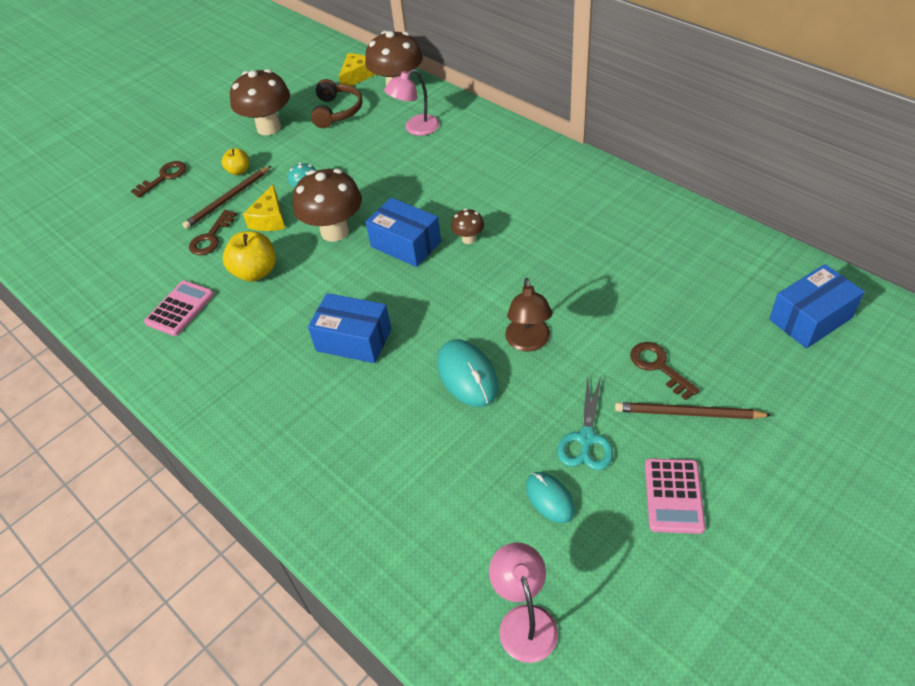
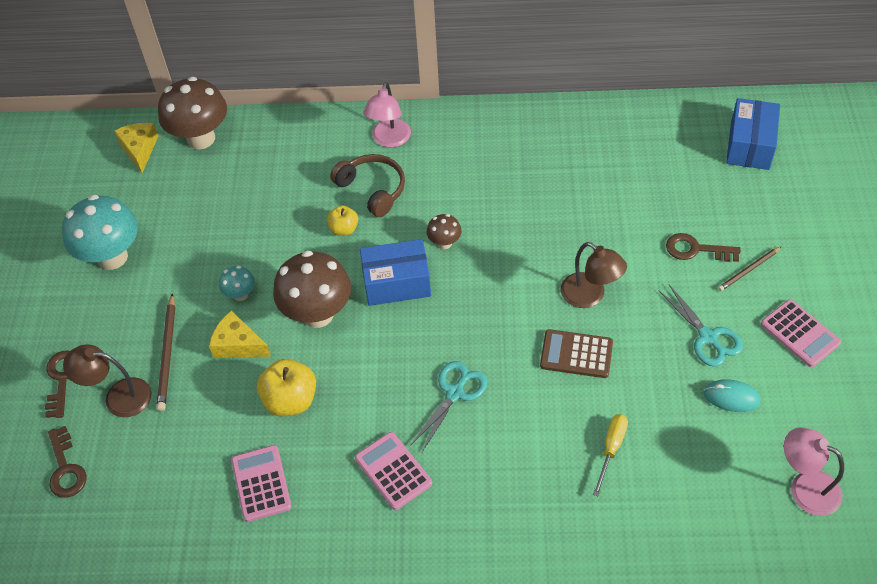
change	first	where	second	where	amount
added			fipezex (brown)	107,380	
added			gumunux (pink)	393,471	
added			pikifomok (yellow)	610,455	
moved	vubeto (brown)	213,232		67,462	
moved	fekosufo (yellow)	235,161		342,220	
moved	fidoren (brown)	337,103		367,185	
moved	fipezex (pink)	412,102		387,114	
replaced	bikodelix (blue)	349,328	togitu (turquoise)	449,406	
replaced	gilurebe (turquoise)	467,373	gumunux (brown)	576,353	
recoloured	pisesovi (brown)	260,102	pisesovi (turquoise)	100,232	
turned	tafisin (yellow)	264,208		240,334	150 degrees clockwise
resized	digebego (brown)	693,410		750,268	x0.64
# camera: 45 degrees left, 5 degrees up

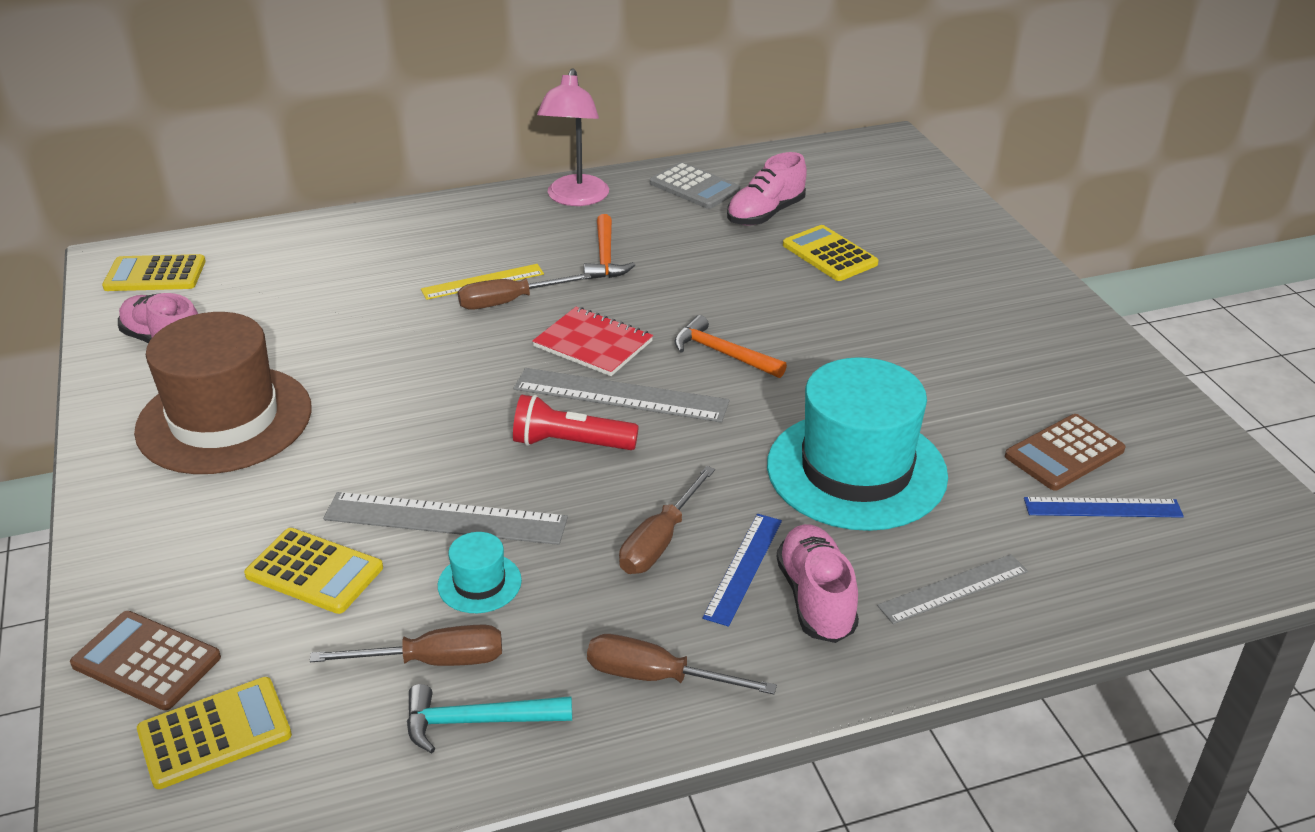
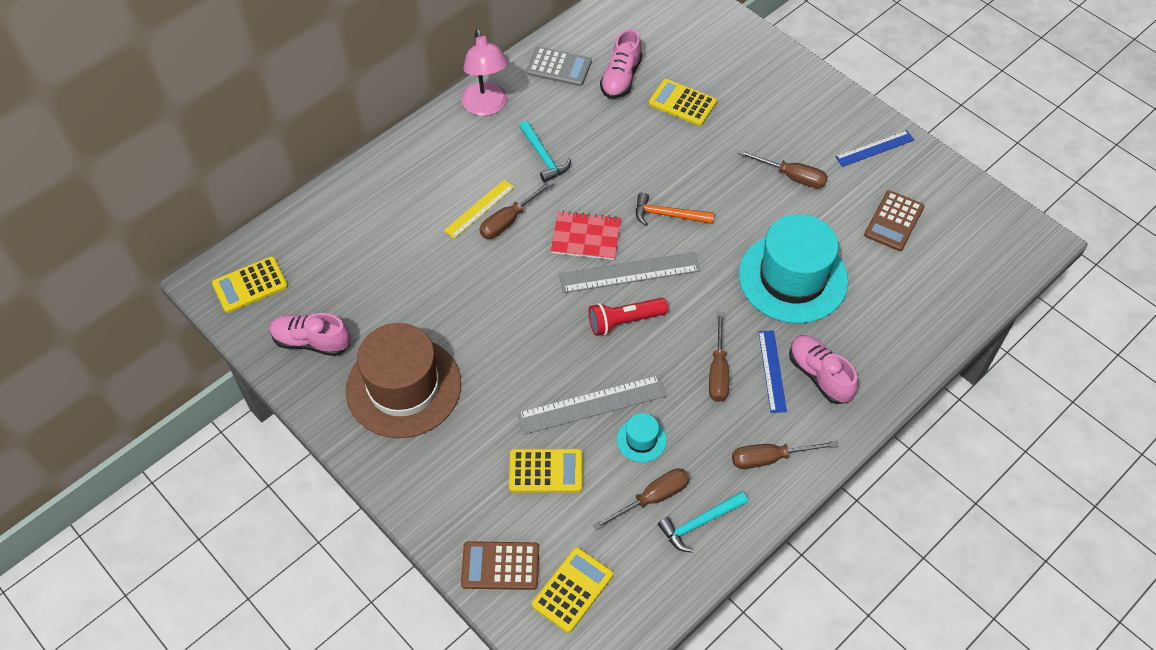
change	first	where	second	where	amount
removed	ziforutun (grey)	952,589			
added			pikifomok (brown)	783,169	
moved	ziforutun (blue)	1104,507		874,148	
recoloured	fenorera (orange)	609,246	fenorera (turquoise)	545,151	
# camera: 25 degrees left, 20 degrees up

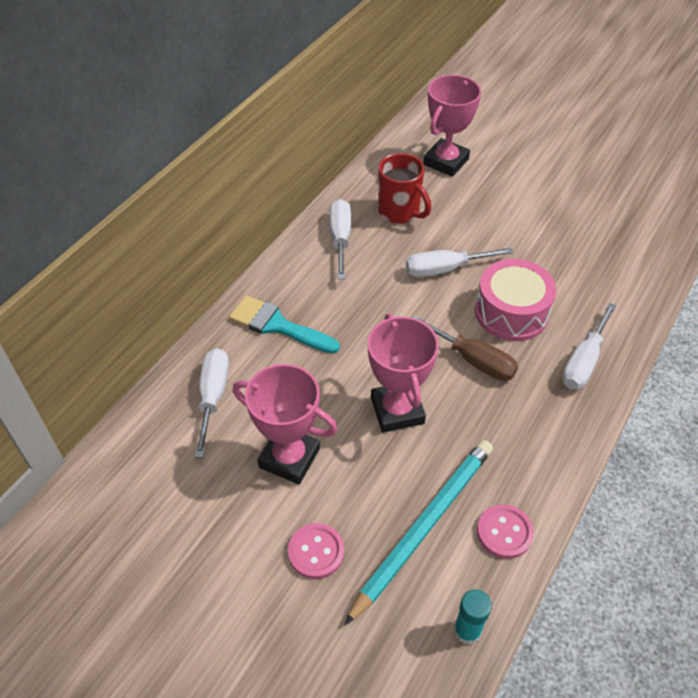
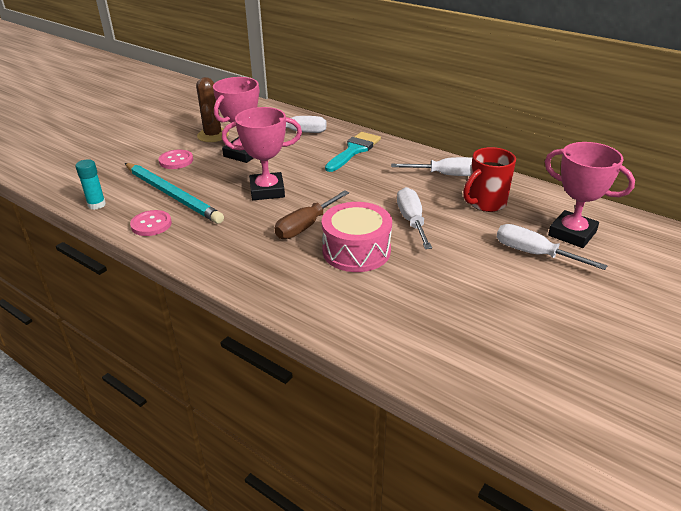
change	first	where	second	where	amount
added			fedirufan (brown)	212,109	
moved	pikifomok (white)	589,346		552,247	
# camera: 95 degrees right, 15 degrees down

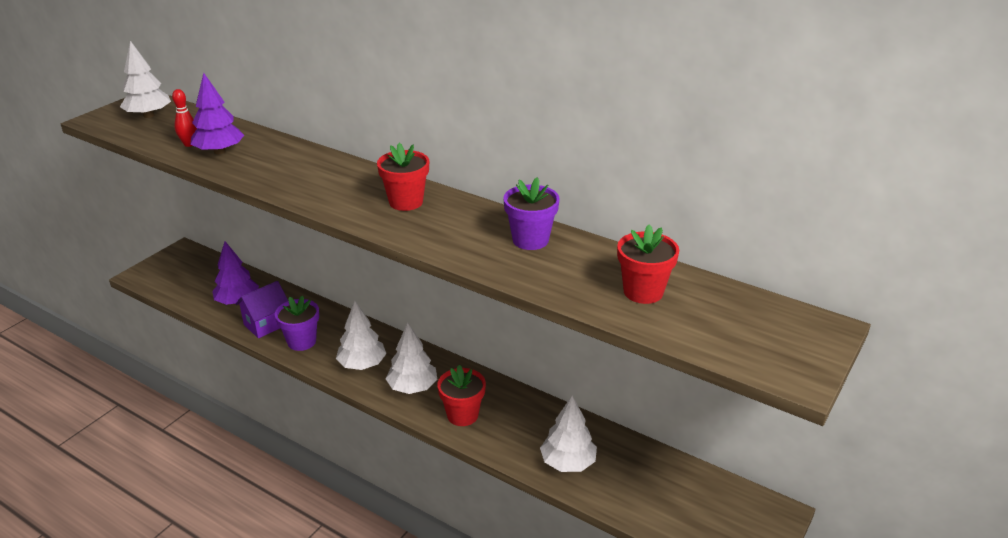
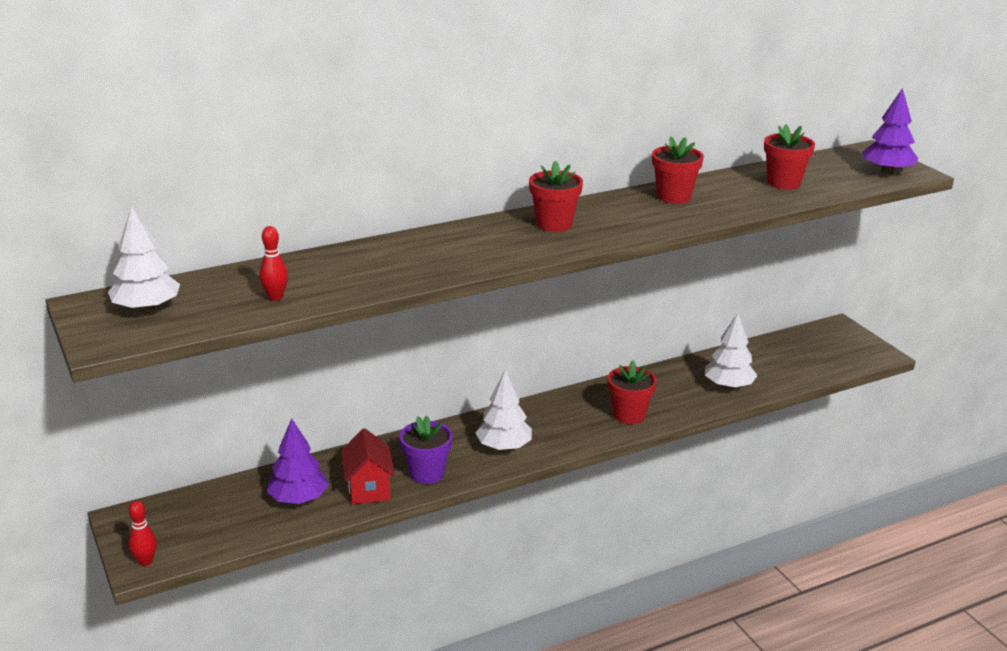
change	first	where	second	where	amount
removed	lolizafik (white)	411,358			
added			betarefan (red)	143,533	
moved	lolizafik (purple)	217,113		890,131	
recoloured	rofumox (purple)	262,309	rofumox (red)	368,466	
recoloured	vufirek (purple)	531,214	vufirek (red)	678,170	
# camera: 60 degrees left, 5 degrees down

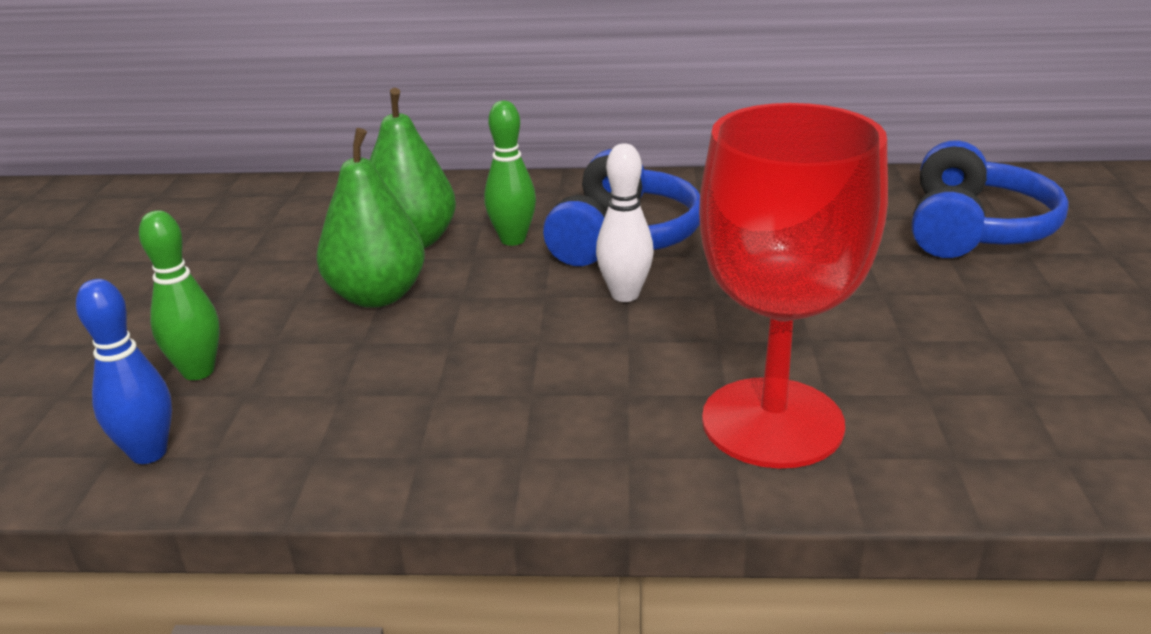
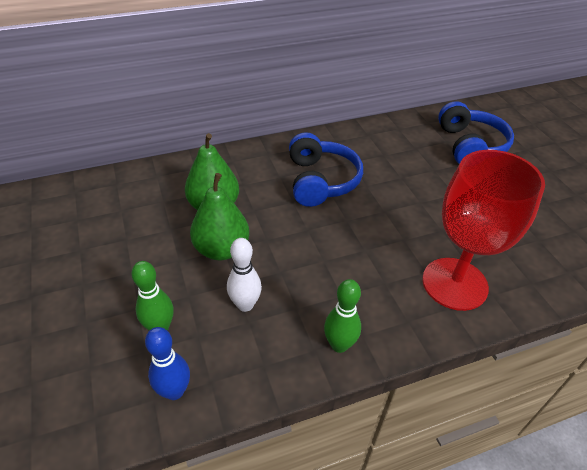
change	first	where	second	where	amount
moved	betarefan (green)	510,173		342,316	
moved	betarefan (white)	625,222		244,275	
# camera: 25 degrees left, 15 degrees up

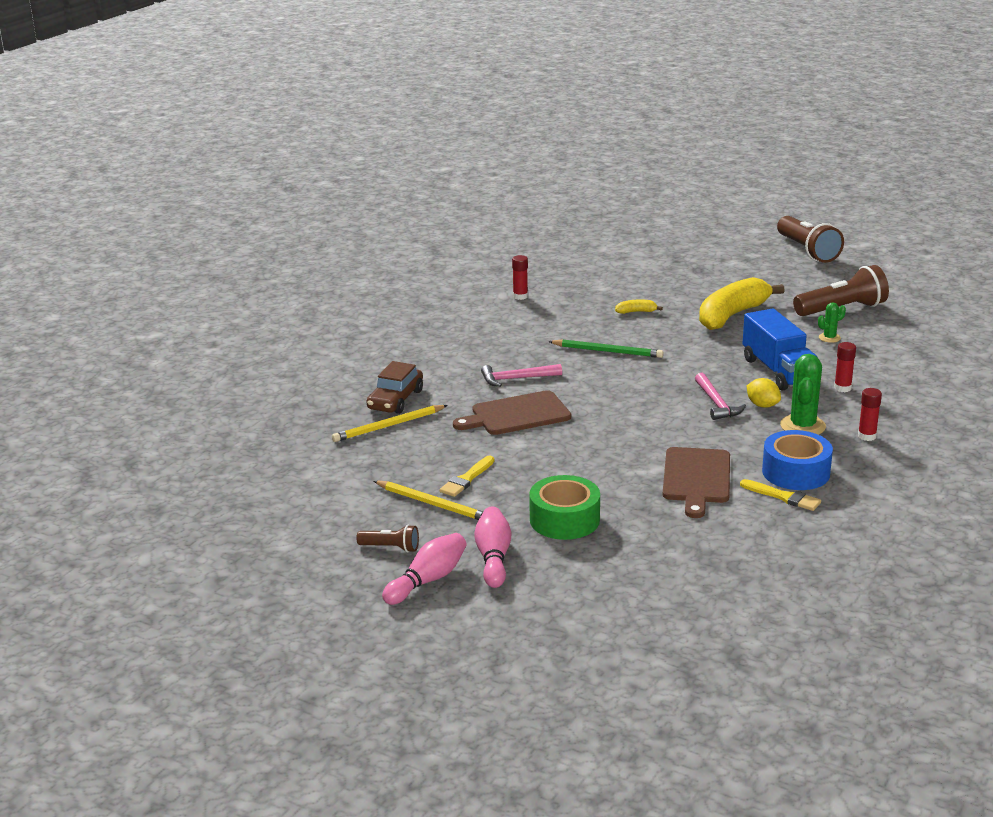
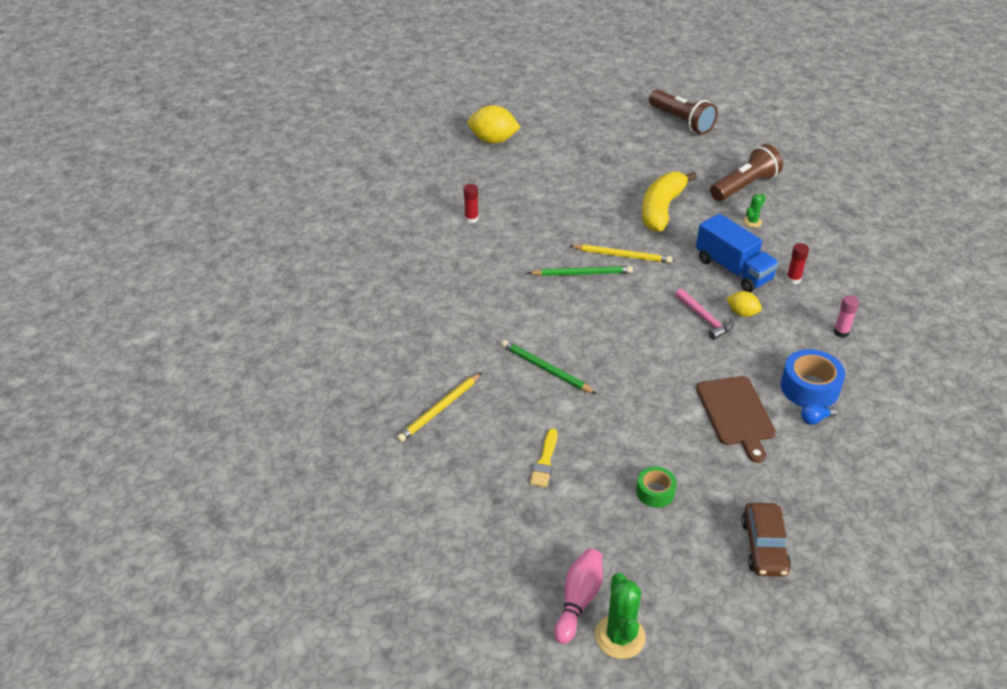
change	first	where	second	where	amount
removed	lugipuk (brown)	387,538			
removed	betarefan (pink)	492,547			
removed	fenorera (pink)	521,375			
removed	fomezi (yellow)	639,306			
added			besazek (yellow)	494,124	
moved	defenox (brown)	395,387		766,540	
moved	digebego (yellow)	428,500		621,253	
moved	fedirufan (green)	803,394		620,616	
replaced	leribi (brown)	512,412	digebego (green)	548,367	
replaced	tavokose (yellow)	780,495	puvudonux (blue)	819,414	
recoloured	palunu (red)	870,414	palunu (pink)	846,316	
resized	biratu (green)	564,507		656,487	x0.61
# camera: 20 degrees left, 15 degrees up

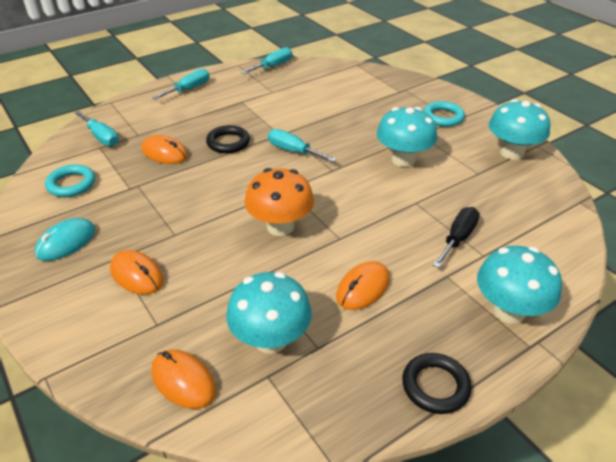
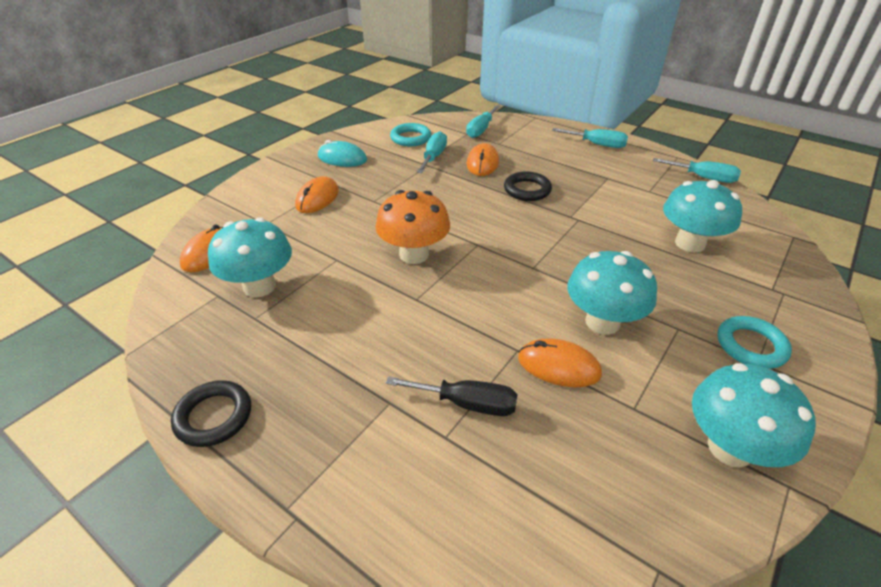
change	first	where	second	where	amount
moved	pikifomok (turquoise)	302,145		432,152	
moved	gilurebe (orange)	363,285		560,362	
moved	pisesovi (turquoise)	519,285		702,216	
# camera: 70 degrees right, 0 degrees up

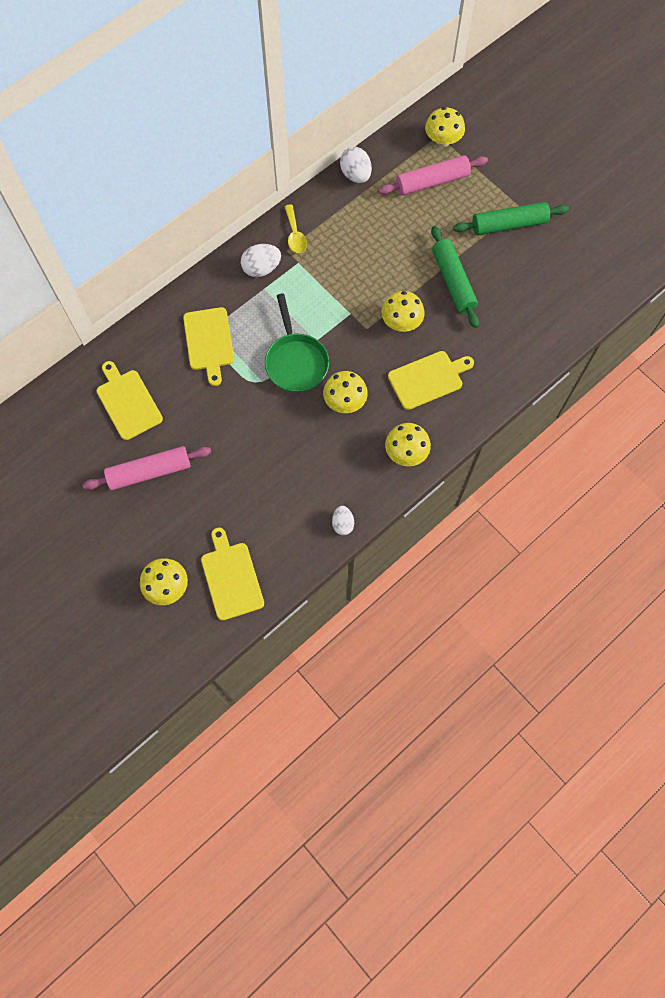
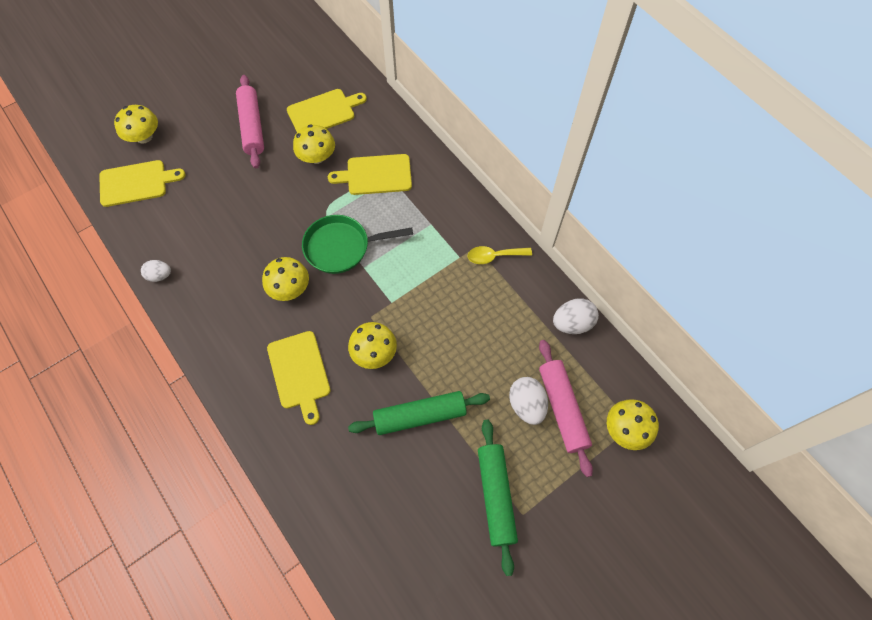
change	first	where	second	where	amount
moved	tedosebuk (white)	261,260		528,401	
moved	pisesovi (yellow)	408,444		314,144	
# camera: 95 degrees right, 5 degrees down

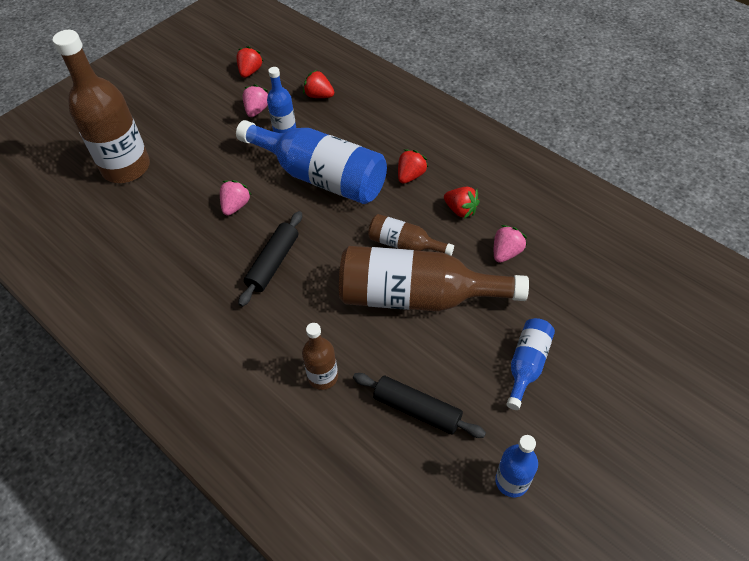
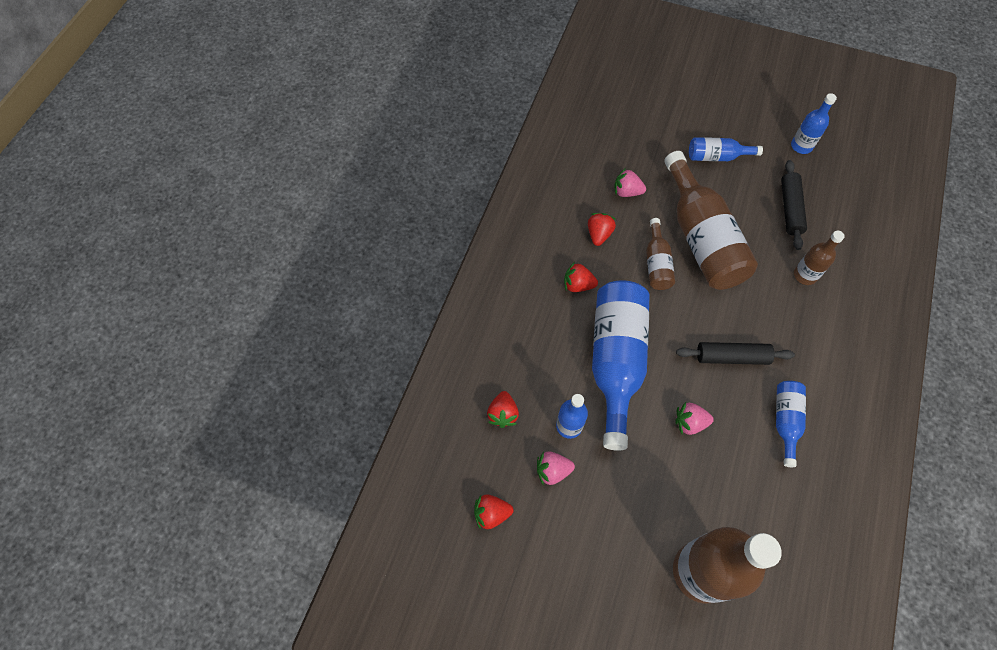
change	first	where	second	where	amount
added			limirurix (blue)	791,424	
# camera: 115 degrees left, 10 degrees up

